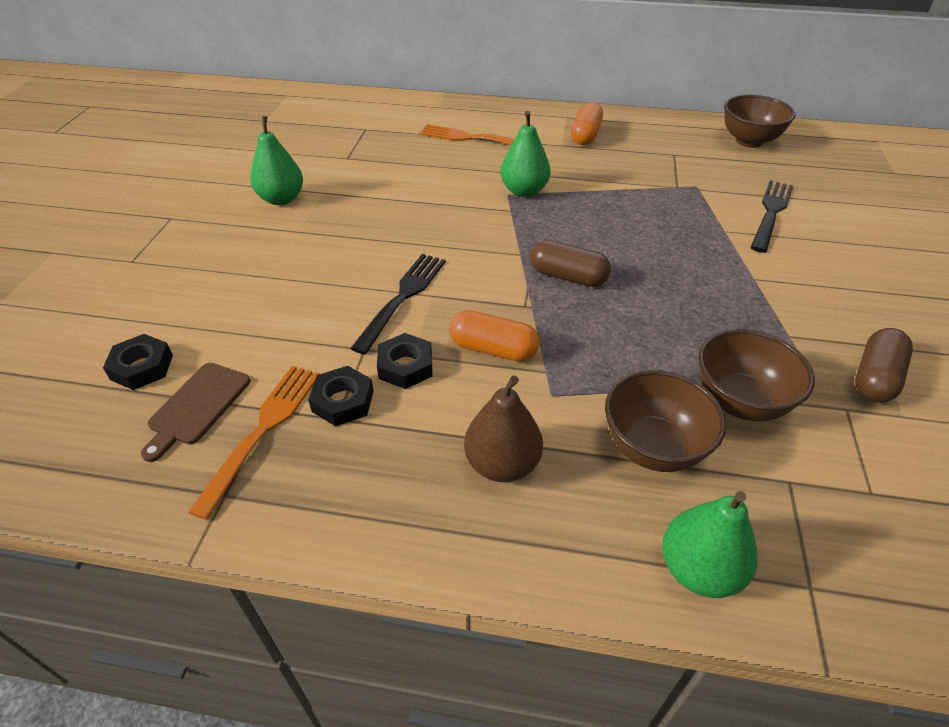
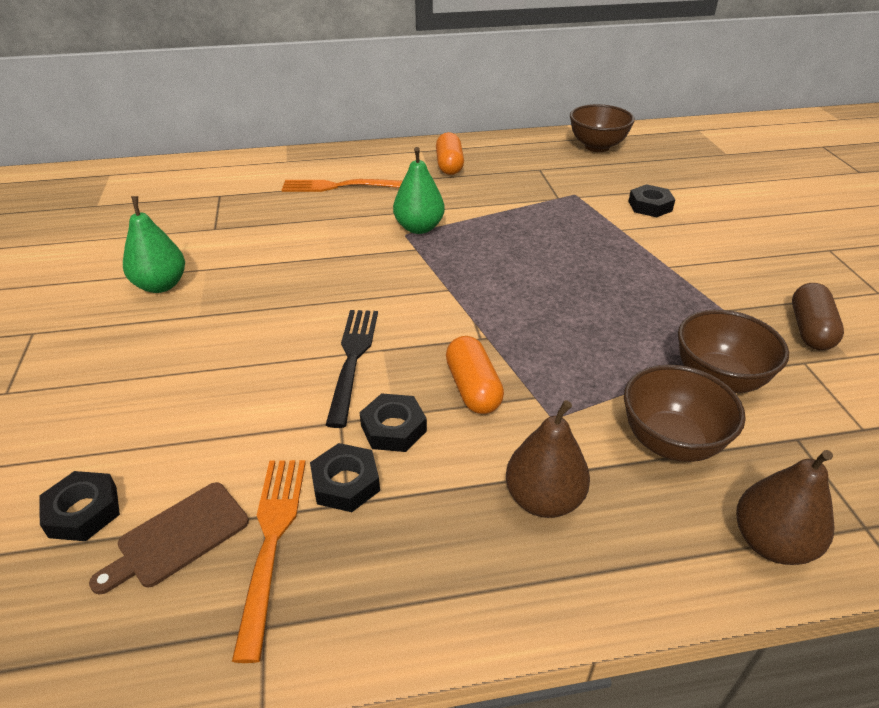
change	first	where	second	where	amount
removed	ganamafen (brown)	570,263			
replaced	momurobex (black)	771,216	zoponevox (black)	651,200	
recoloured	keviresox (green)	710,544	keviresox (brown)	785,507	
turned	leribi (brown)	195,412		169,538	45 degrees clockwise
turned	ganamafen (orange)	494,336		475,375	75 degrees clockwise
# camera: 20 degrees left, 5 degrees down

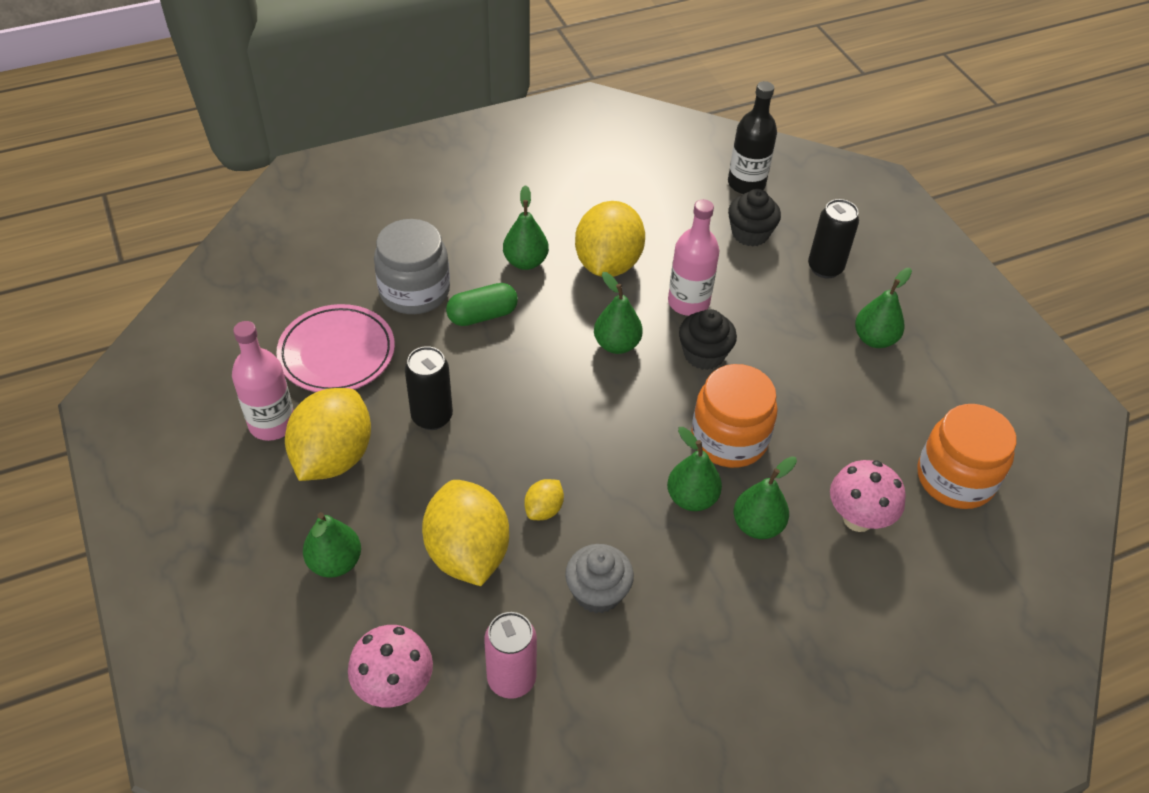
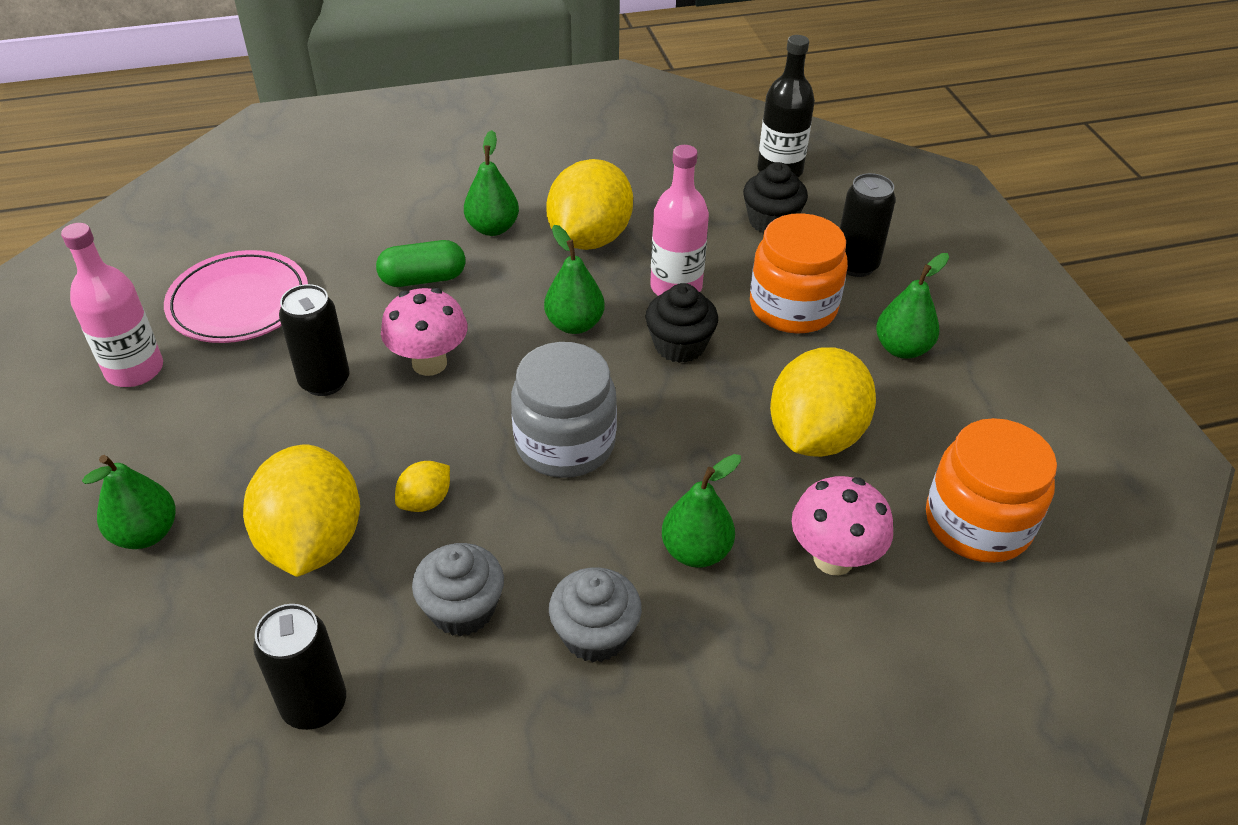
change	first	where	second	where	amount
removed	keviresox (green)	694,469			
added			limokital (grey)	595,614	
moved	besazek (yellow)	328,434		823,402	
moved	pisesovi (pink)	390,666		424,332	
moved	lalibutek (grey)	412,266		564,410	
moved	lalibutek (orange)	734,416		799,273	
recoloured	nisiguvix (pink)	510,655	nisiguvix (black)	299,667	
# camera: 10 degrees right, 5 degrees down

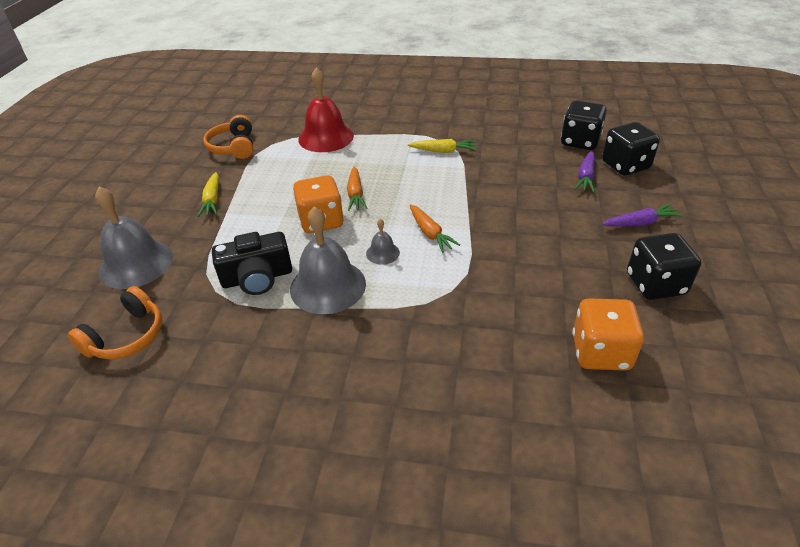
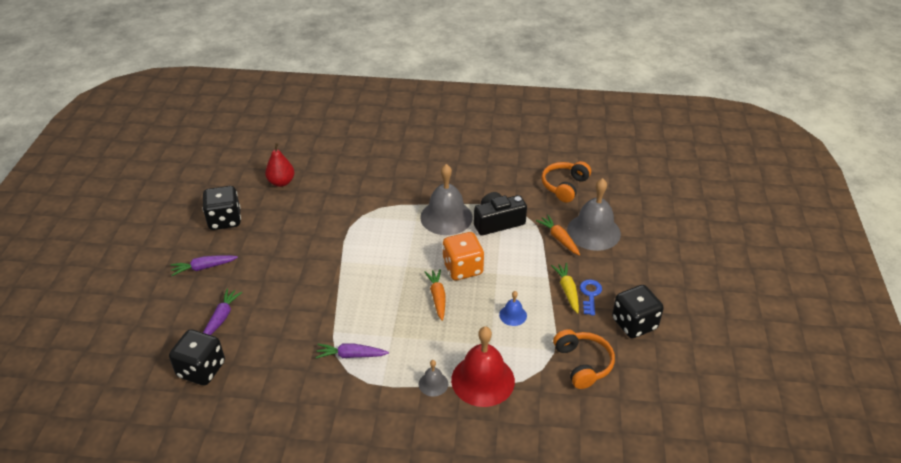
change	first	where	second	where	amount
added			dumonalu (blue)	513,308	
added			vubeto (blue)	591,297	
moved	dumonalu (grey)	383,242		433,378	
moved	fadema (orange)	435,228		558,235	
moved	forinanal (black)	631,148		638,311	
replaced	forinanal (orange)	608,334	keviresox (red)	280,165	
recoloured	fadema (yellow)	442,146	fadema (purple)	352,351	
# camera: 175 degrees right, 0 degrees up

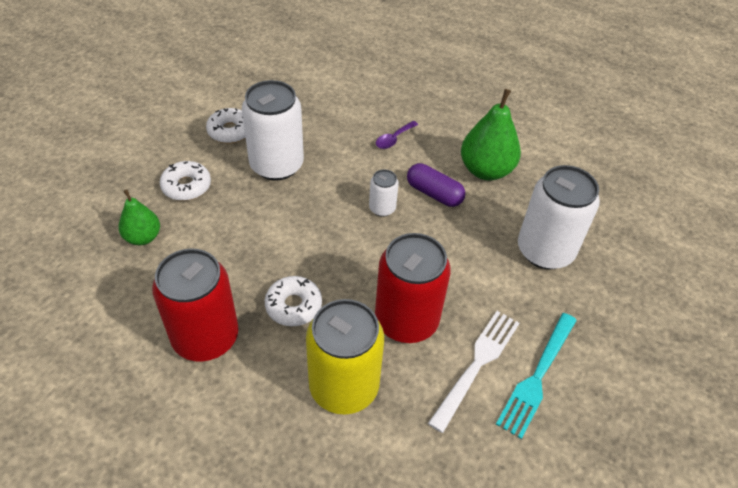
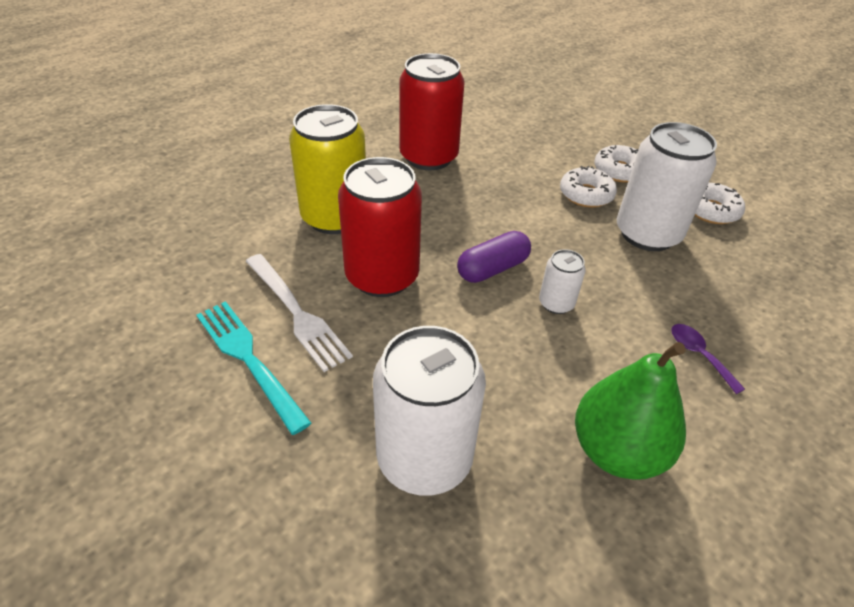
change	first	where	second	where	amount
removed	keviresox (green)	139,217			
moved	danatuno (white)	293,301		588,187	
moved	ganamafen (purple)	436,185		494,257	
# camera: 110 degrees right, 5 degrees down

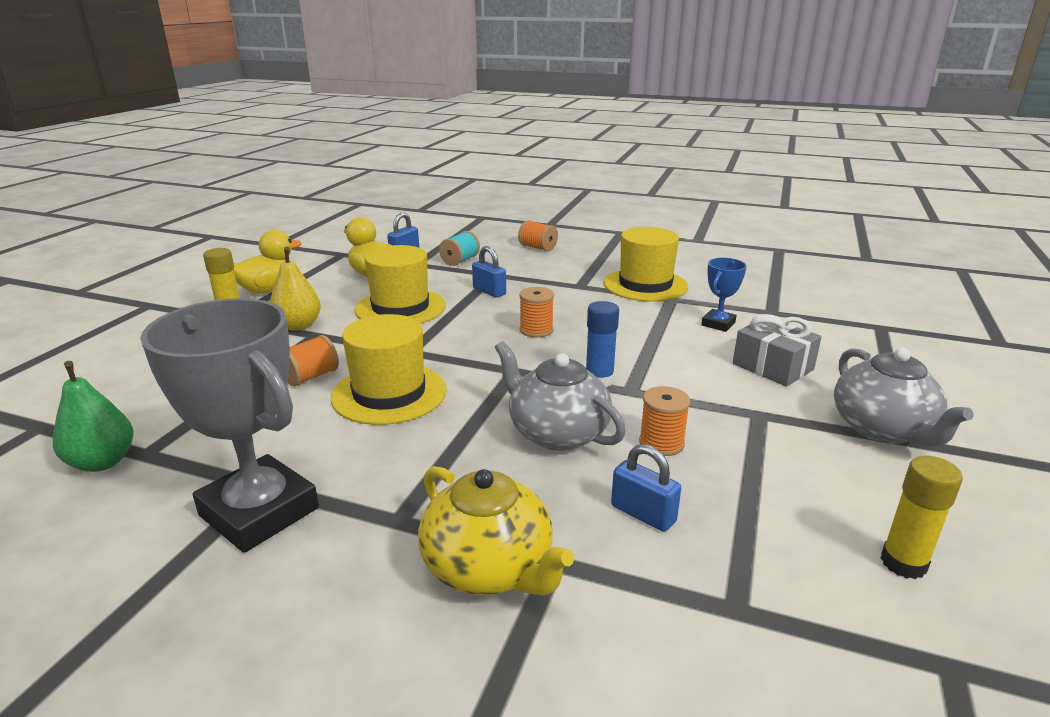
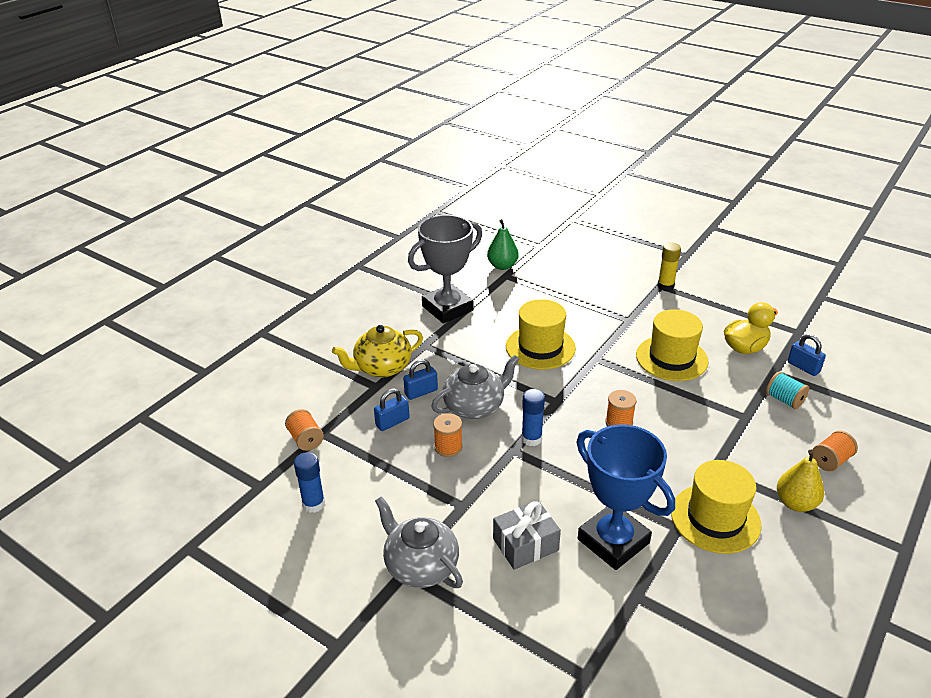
change	first	where	second	where	amount
removed	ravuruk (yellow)	268,262			
moved	keviresox (yellow)	295,288		800,481	
moved	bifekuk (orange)	313,360		304,430	
moved	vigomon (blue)	489,272		420,379	
recoloured	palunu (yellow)	921,517	palunu (blue)	309,482	
turned	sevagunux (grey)	904,397		419,542	45 degrees clockwise
resized	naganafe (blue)	724,295		626,497	x2.08
# camera: 105 degrees right, 10 degrees up

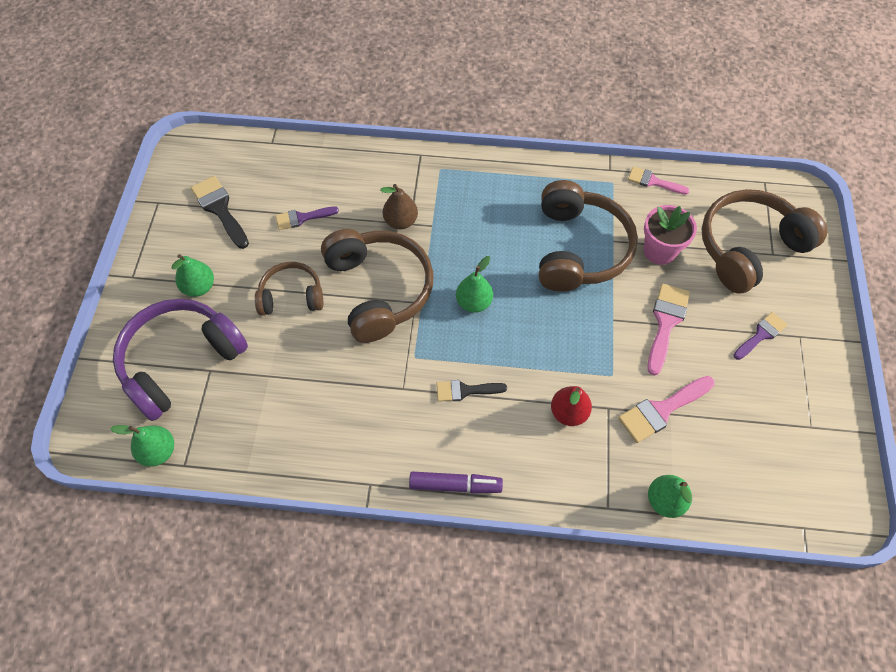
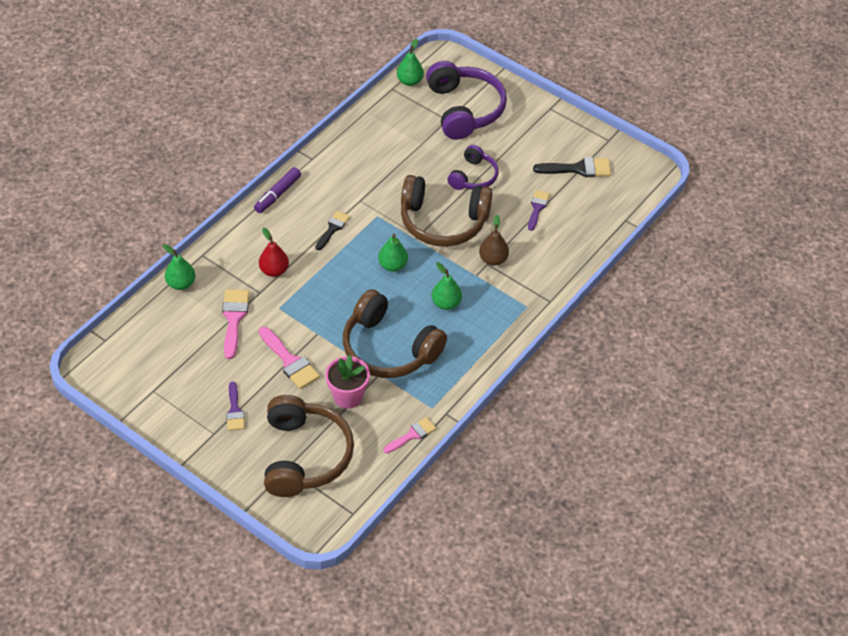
change	first	where	second	where	amount
moved	keviresox (green)	193,275		447,286	
recoloured	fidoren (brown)	289,289	fidoren (purple)	473,167	
# camera: 120 degrees right, 10 degrees down

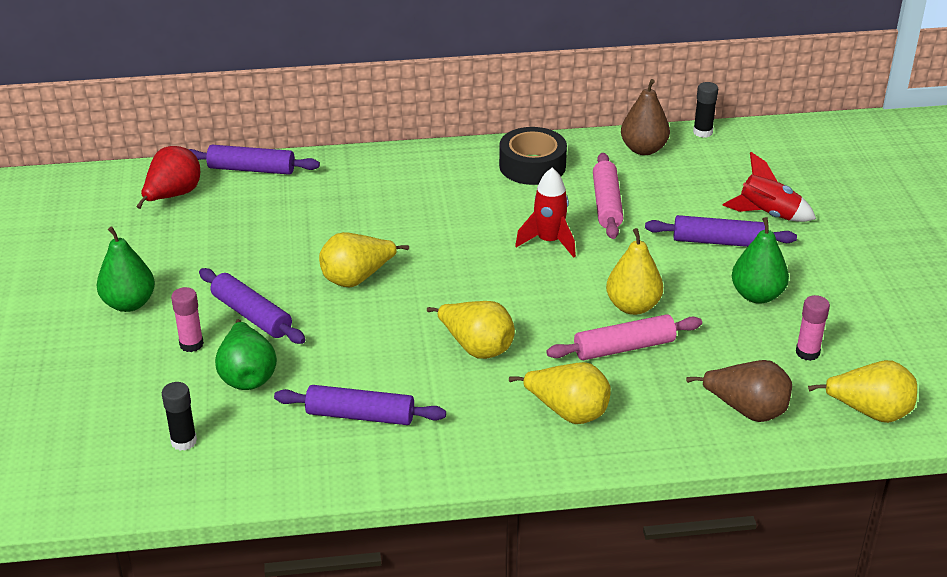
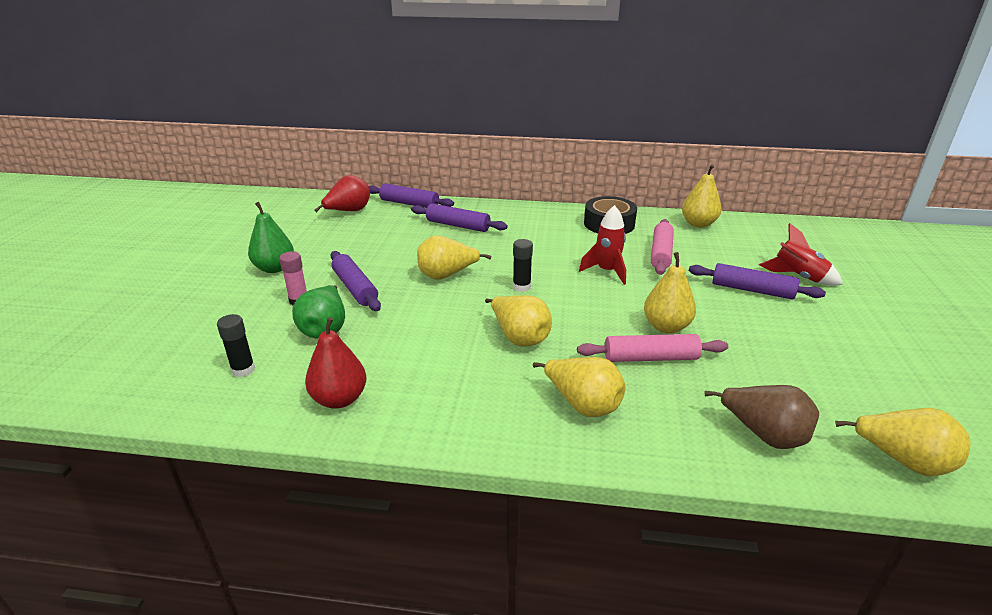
change	first	where	second	where	amount
removed	keviresox (green)	760,260			
removed	palunu (pink)	813,328			
added			keviresox (red)	336,362	
moved	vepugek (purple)	360,405		459,217	
moved	palunu (black)	705,110		523,265	
recoloured	keviresox (brown)	645,117	keviresox (yellow)	702,196	
# camera: 15 degrees right, 5 degrees down

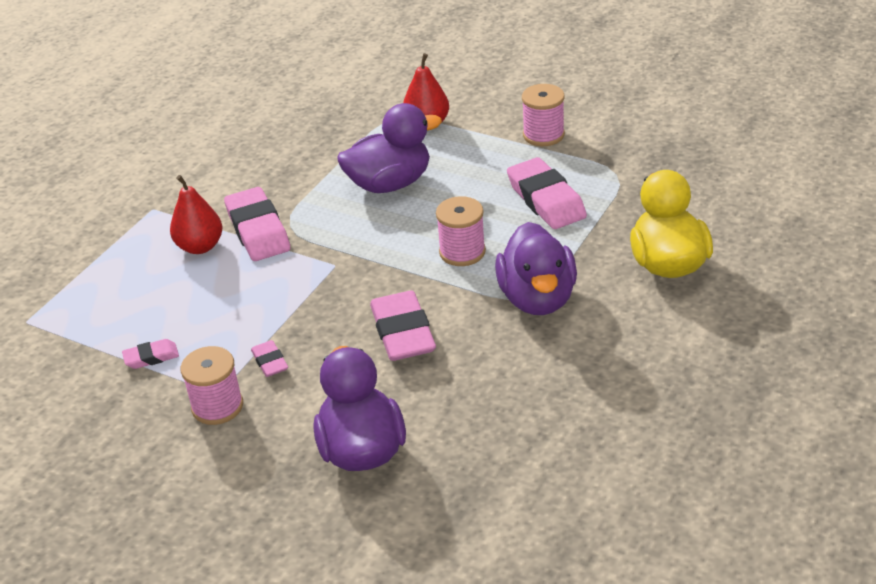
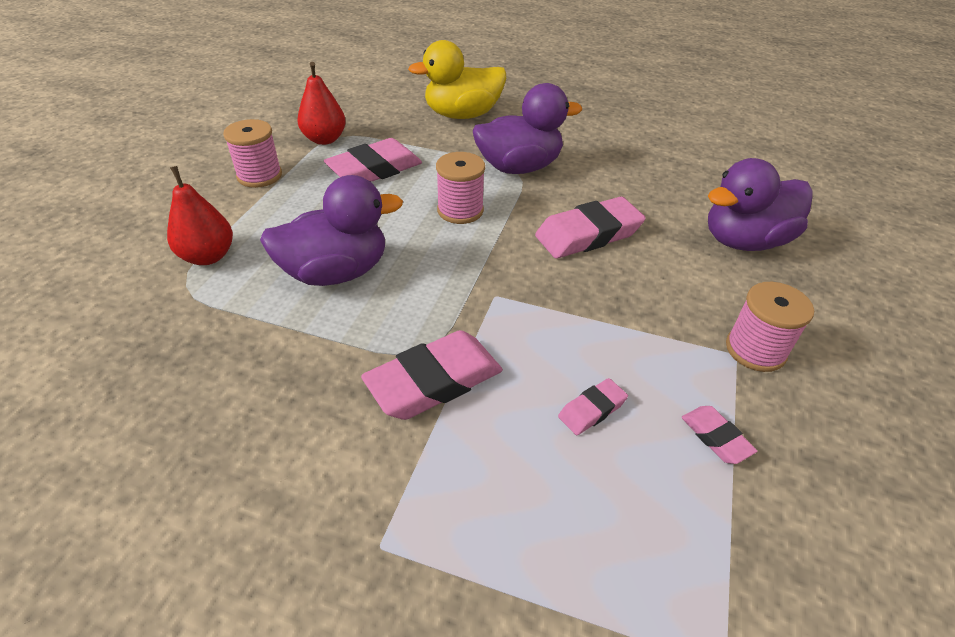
change	first	where	second	where	amount
moved	keviresox (red)	196,214		321,103	
moved	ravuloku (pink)	269,358		593,406	
turned	ravuruk (purple)	389,148		331,230	105 degrees clockwise
# camera: 105 degrees left, 5 degrees up

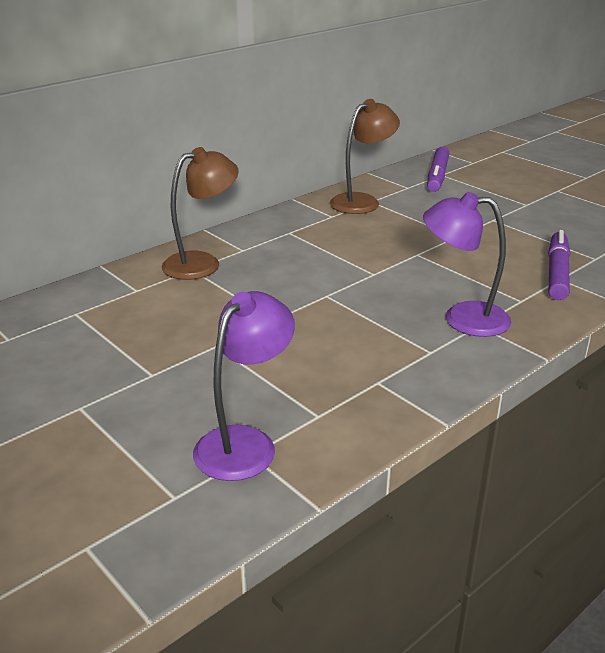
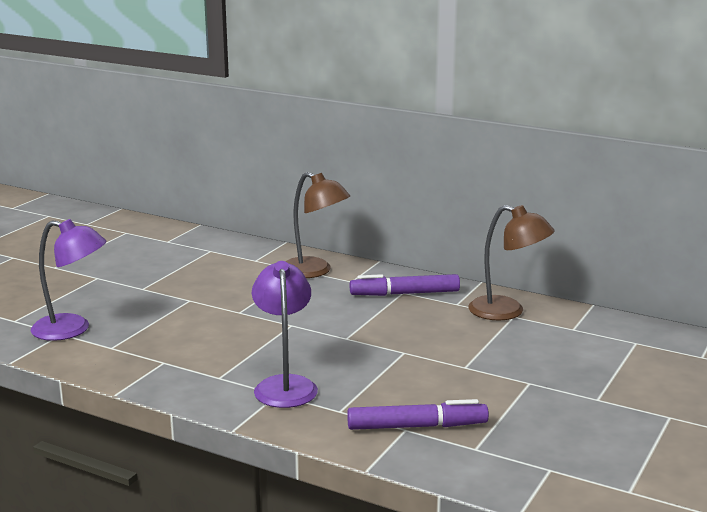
change	first	where	second	where	amount
moved	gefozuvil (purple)	438,169		405,285	
# camera: 70 degrees right, 10 degrees down

